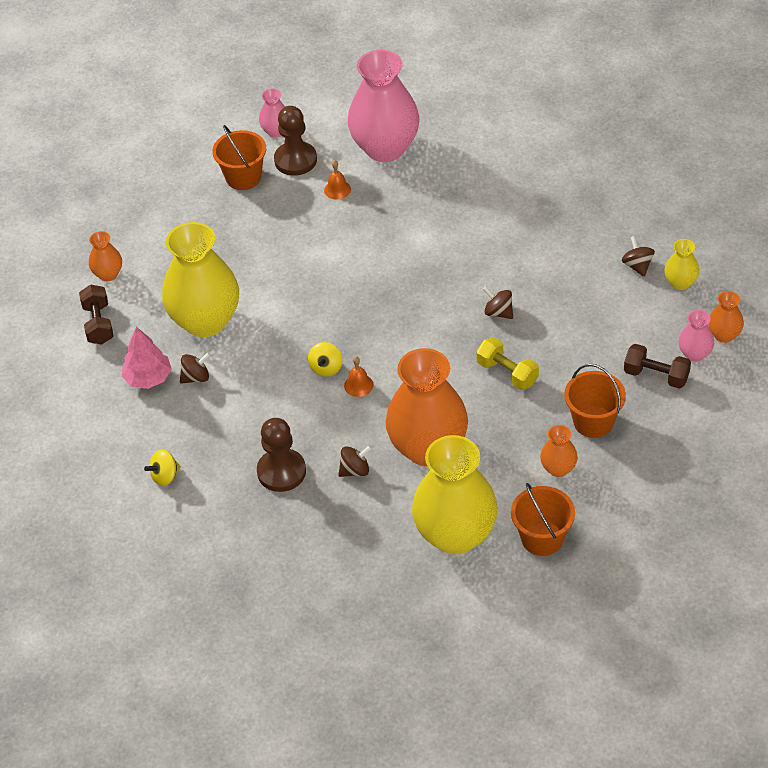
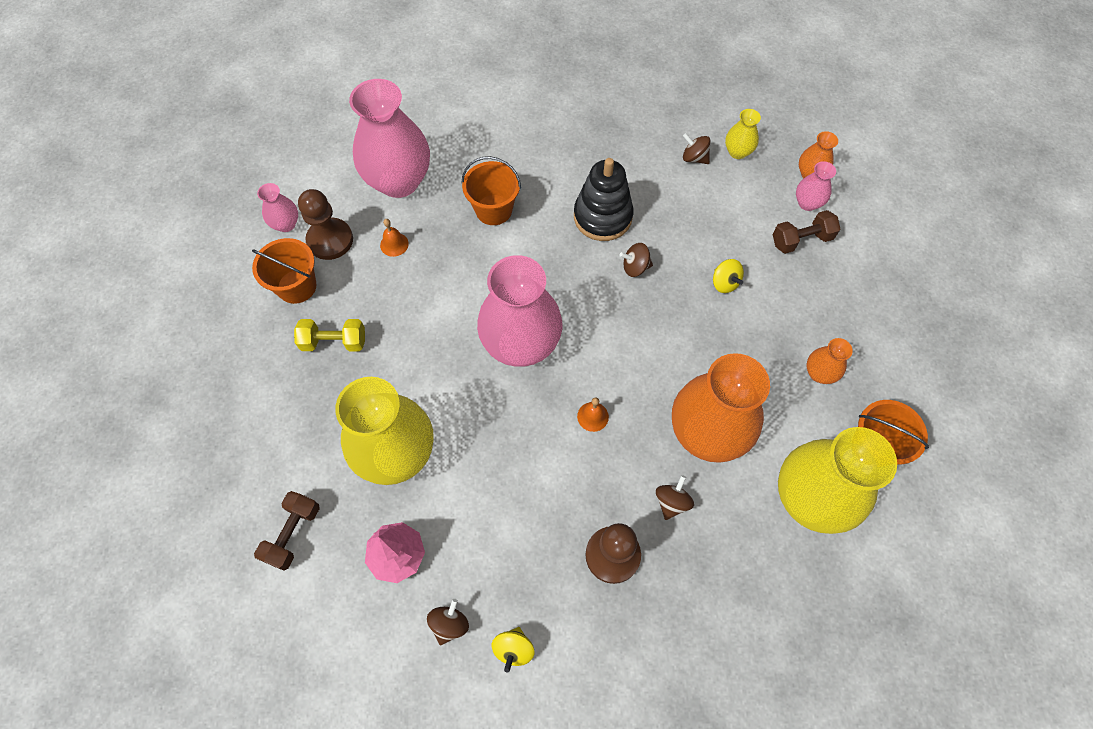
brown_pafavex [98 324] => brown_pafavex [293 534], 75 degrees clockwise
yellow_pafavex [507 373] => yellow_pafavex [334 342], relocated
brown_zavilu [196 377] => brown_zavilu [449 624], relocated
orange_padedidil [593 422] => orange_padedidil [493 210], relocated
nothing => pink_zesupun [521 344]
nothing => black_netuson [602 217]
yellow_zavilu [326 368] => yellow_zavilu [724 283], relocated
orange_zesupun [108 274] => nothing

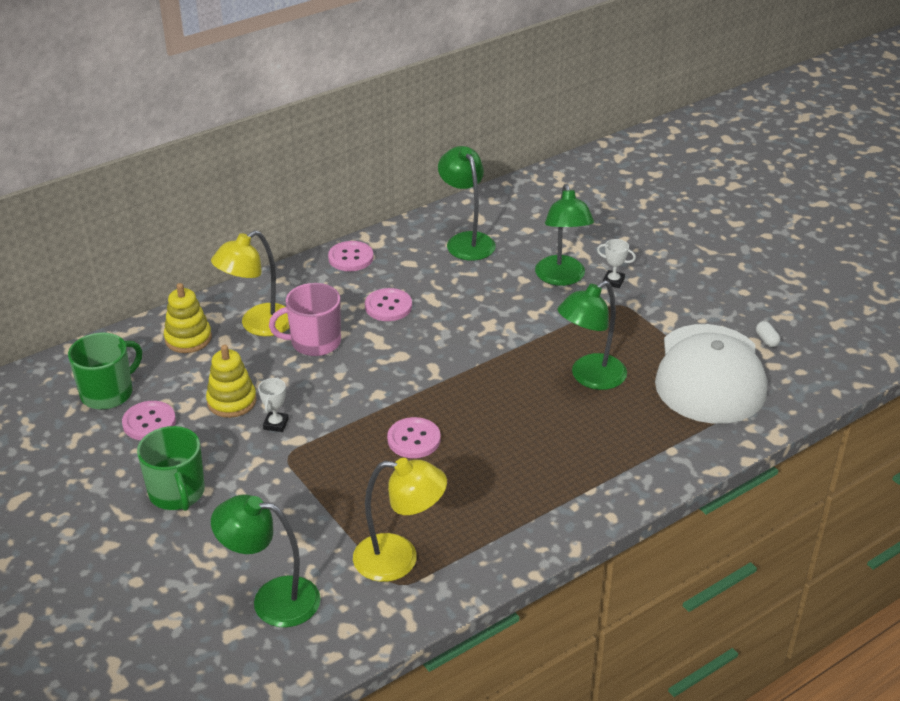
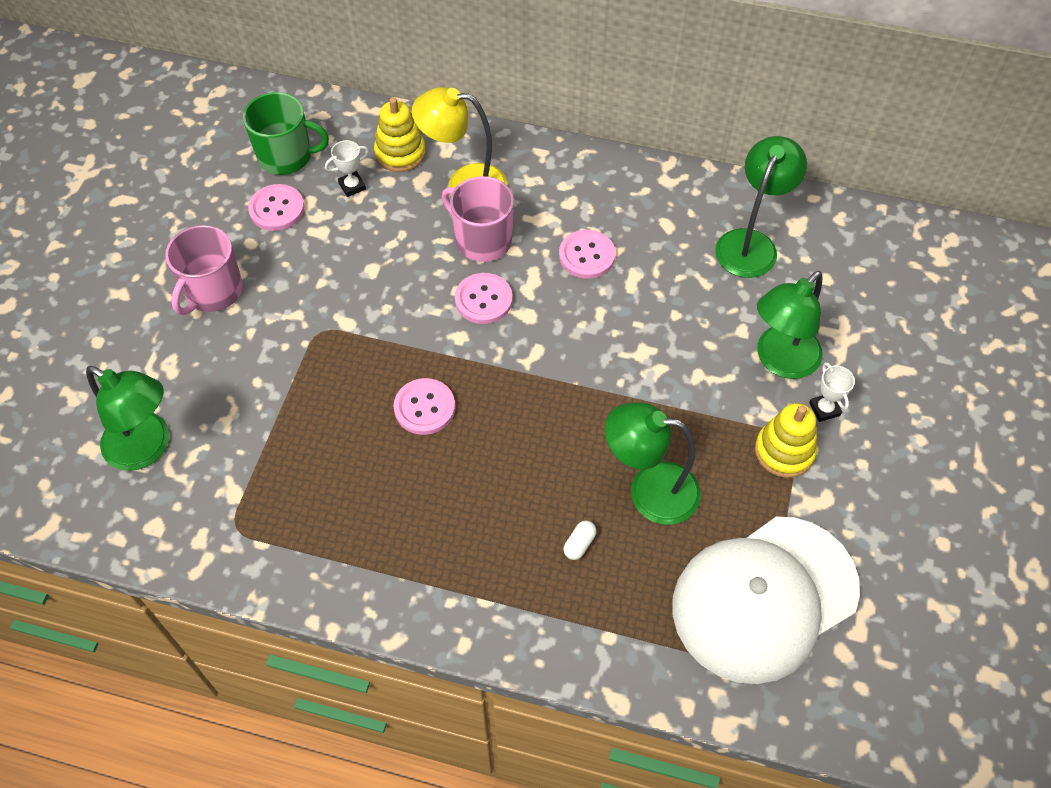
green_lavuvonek [272 599] => green_lavuvonek [147 448], 150 degrees clockwise
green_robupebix [177 493] => pink_robupebix [213 291]
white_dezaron [276 424] => white_dezaron [352 186], relocated
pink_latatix [350 258] => pink_latatix [483 300], relocated
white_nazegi [766 340] => white_nazegi [579 544], relocated
yellow_netuson [232 401] => yellow_netuson [784 451], relocated
yellow_lavuvonek [399 559] => nothing

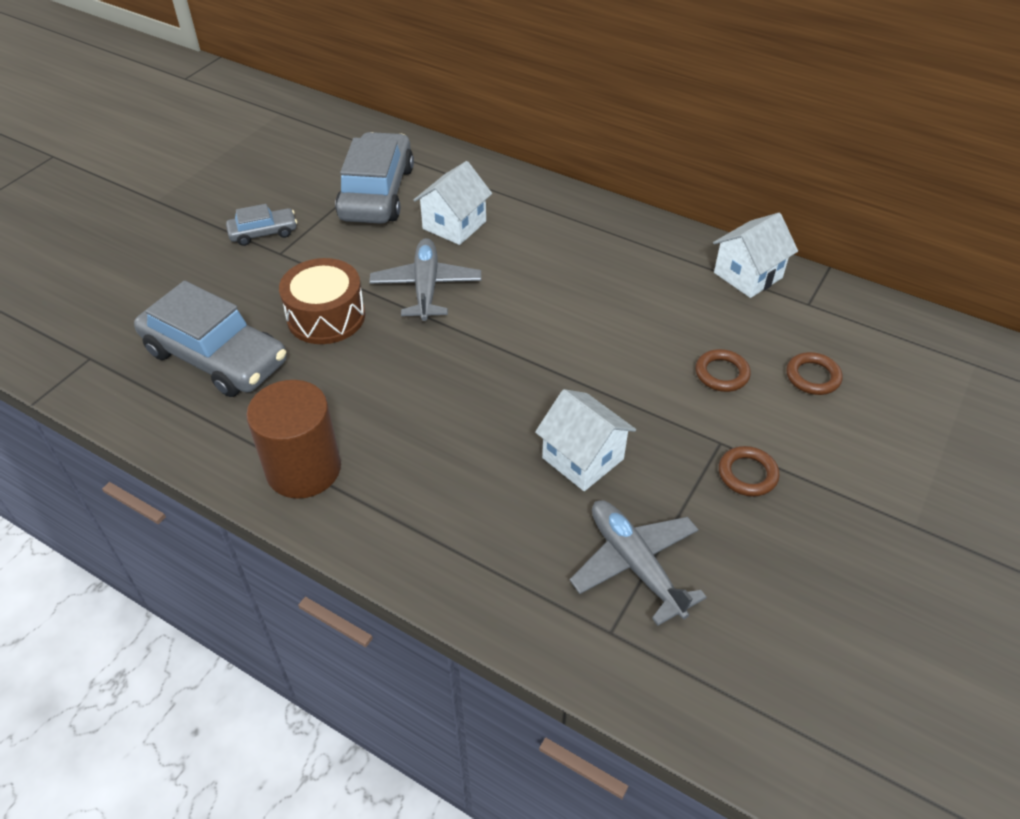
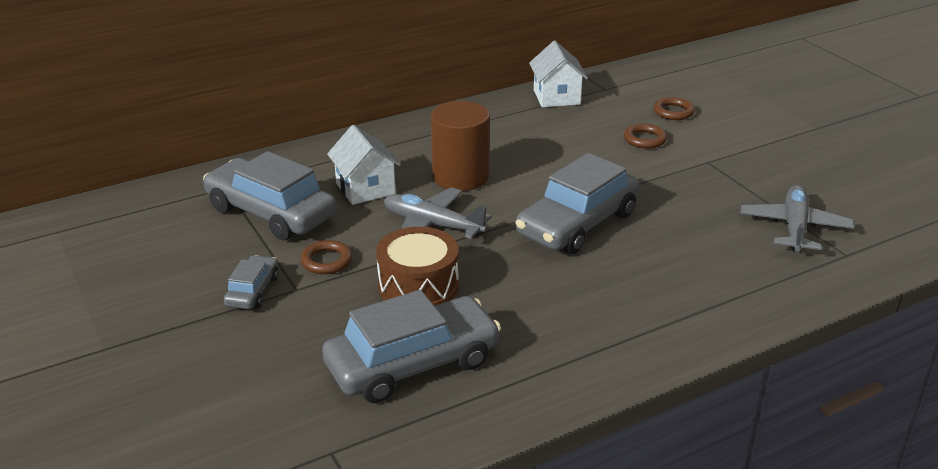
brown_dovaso [747 474] => brown_dovaso [327 261], relocated
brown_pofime [303 469] => brown_pofime [460 177], relocated
nothing => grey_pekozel [577 224]
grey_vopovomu [634 564] => grey_vopovomu [794 227], 105 degrees clockwise
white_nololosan [583 458] => nothing

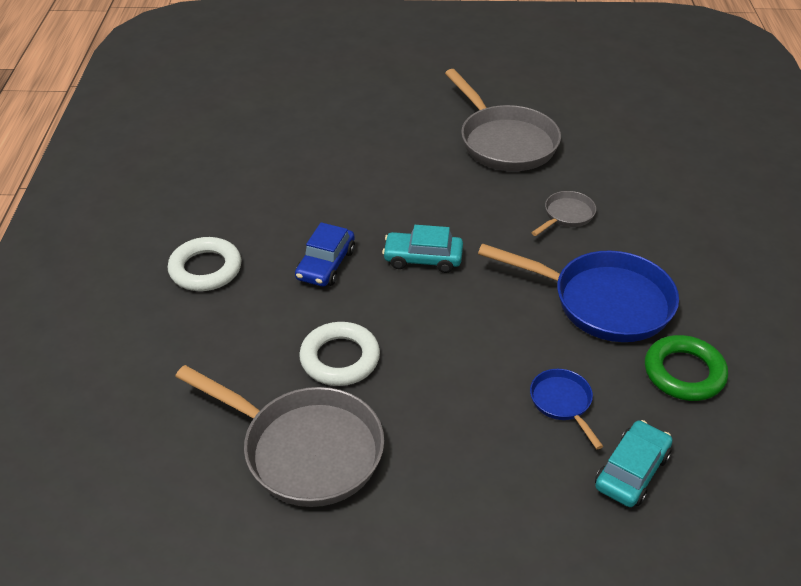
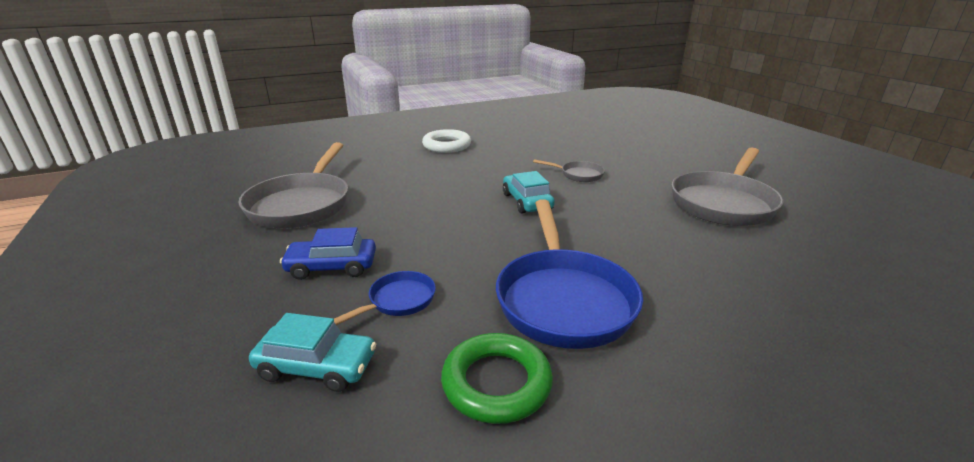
blue_pekozel [326 264] => blue_pekozel [332 267], relocated
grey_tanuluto [566 215] => grey_tanuluto [578 175], relocated
white_dovaso [340 358] => nothing

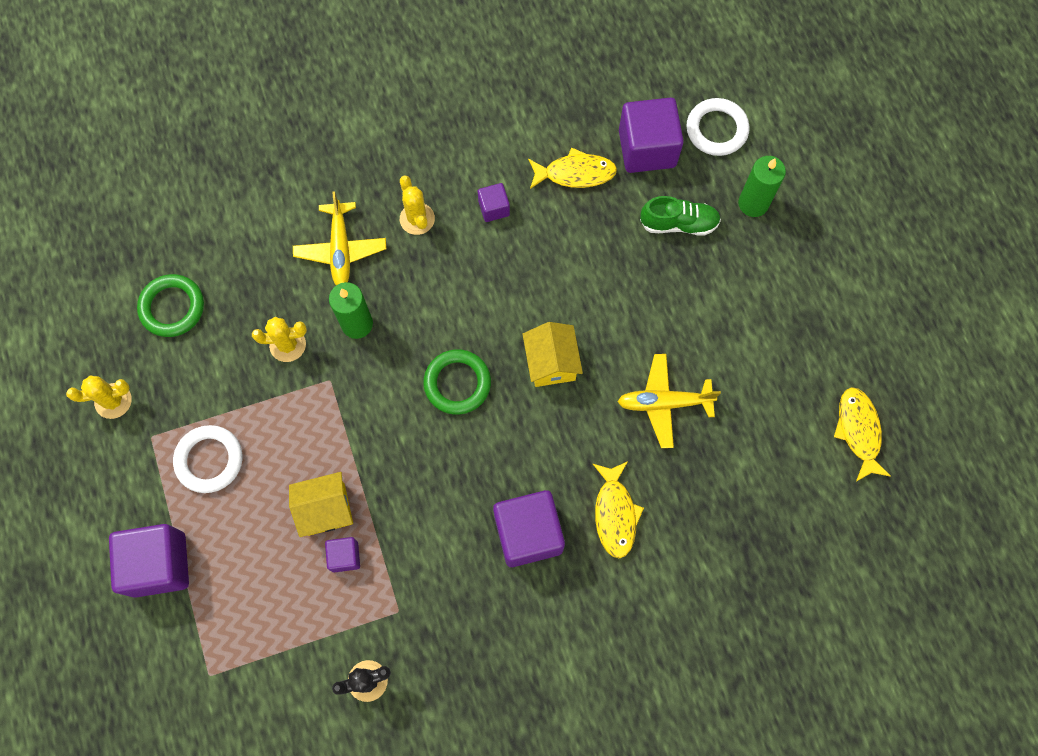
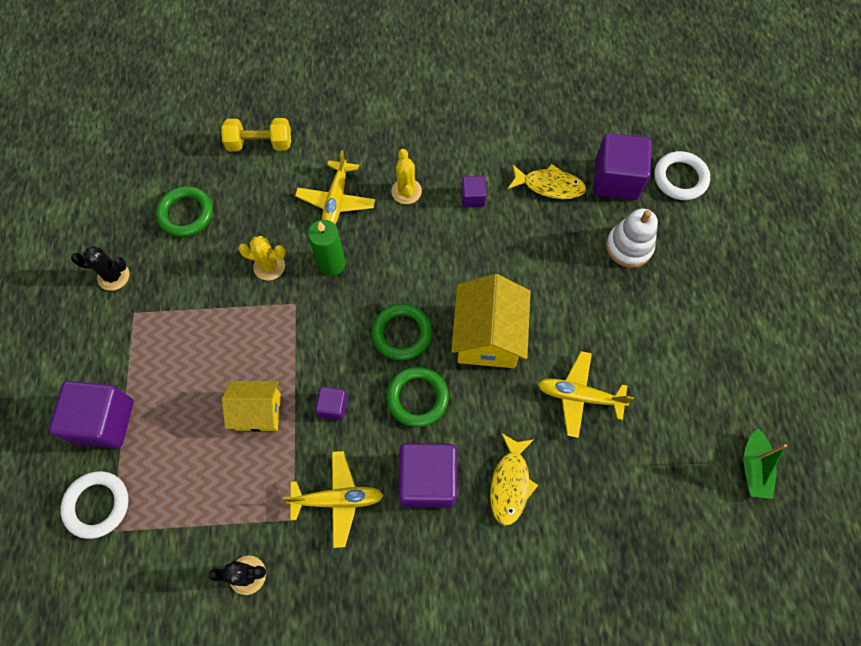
white_dovaso [209 460] => white_dovaso [97 505], relocated
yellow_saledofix [113 401] => black_saledofix [113 276]
nothing => yellow_pafavex [260 144]
nothing => yellow_vopovomu [337 499]
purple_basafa [345 556] => purple_basafa [333 407], relocated
nothing => green_dovaso [417 398]
yellow_nololosan [551 362] => yellow_nololosan [488 336], x1.55
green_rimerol [678 223] => white_netuson [629 247]
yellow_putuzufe [858 431] => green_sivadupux [753 468]
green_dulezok [753 203] => nothing

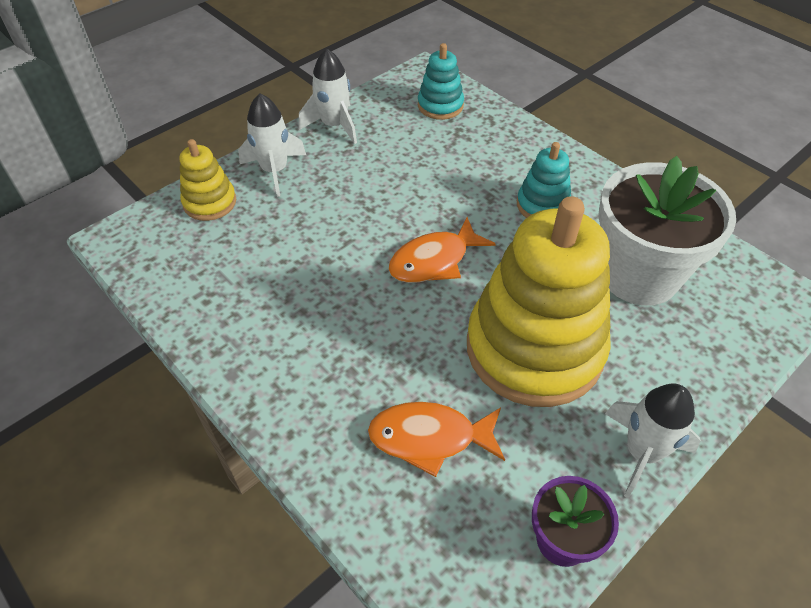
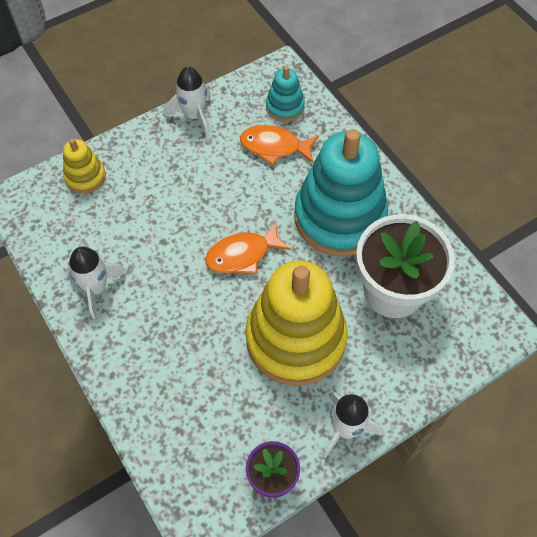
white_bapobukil [275 171] => white_bapobukil [96 288], relocated
orange_putuzufe [429 438] => orange_putuzufe [274 146], relocated
turquoise_netuson [542 205] => turquoise_netuson [339 217], x2.18

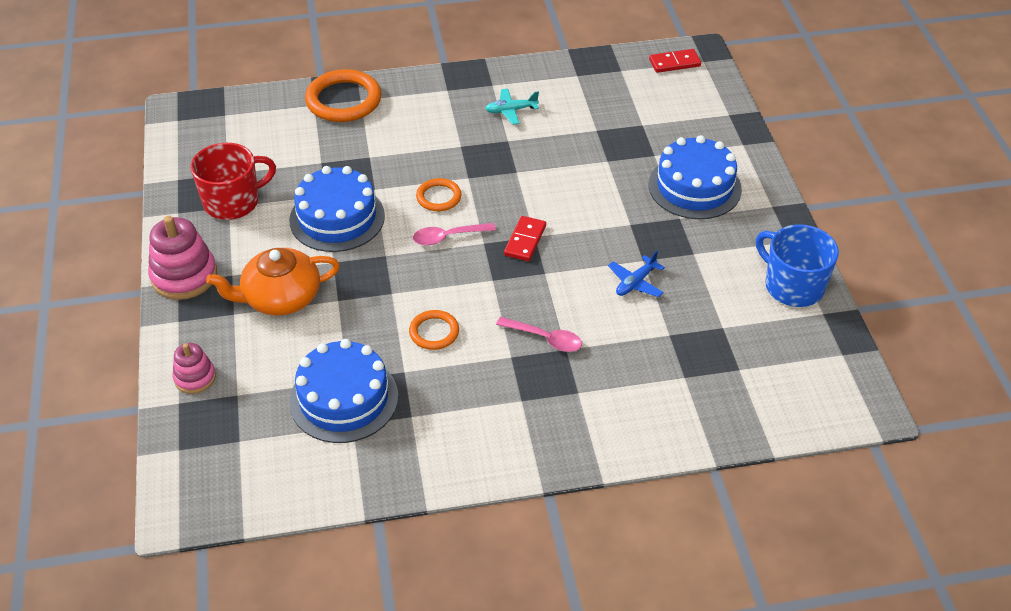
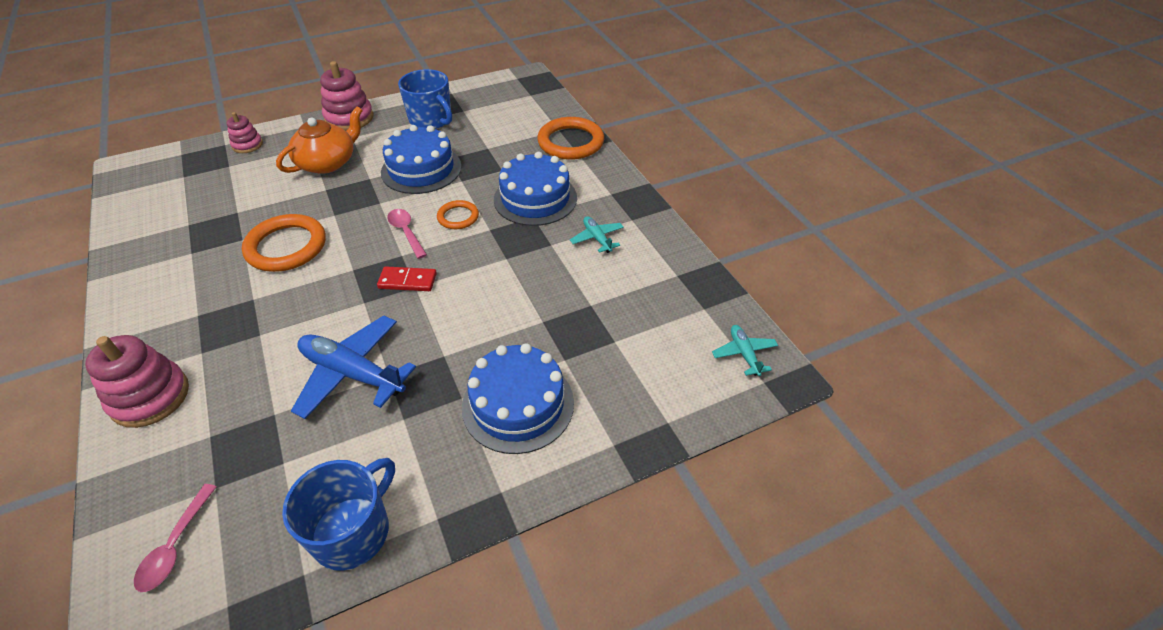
nothing => pink_netuson [150 397]
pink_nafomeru [545 339] => pink_nafomeru [175 546], relocated
orange_dovaso [434 332] => orange_dovaso [286 247], x1.82
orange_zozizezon [280 297] => orange_zozizezon [327 162], 75 degrees clockwise
blue_vopovomu [635 282] => blue_vopovomu [352 373], x1.95
red_robupebix [233 202] => blue_robupebix [431 120]
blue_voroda [344 399] => blue_voroda [535 198], relocated
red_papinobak [674 63] => turquoise_vopovomu [744 354]

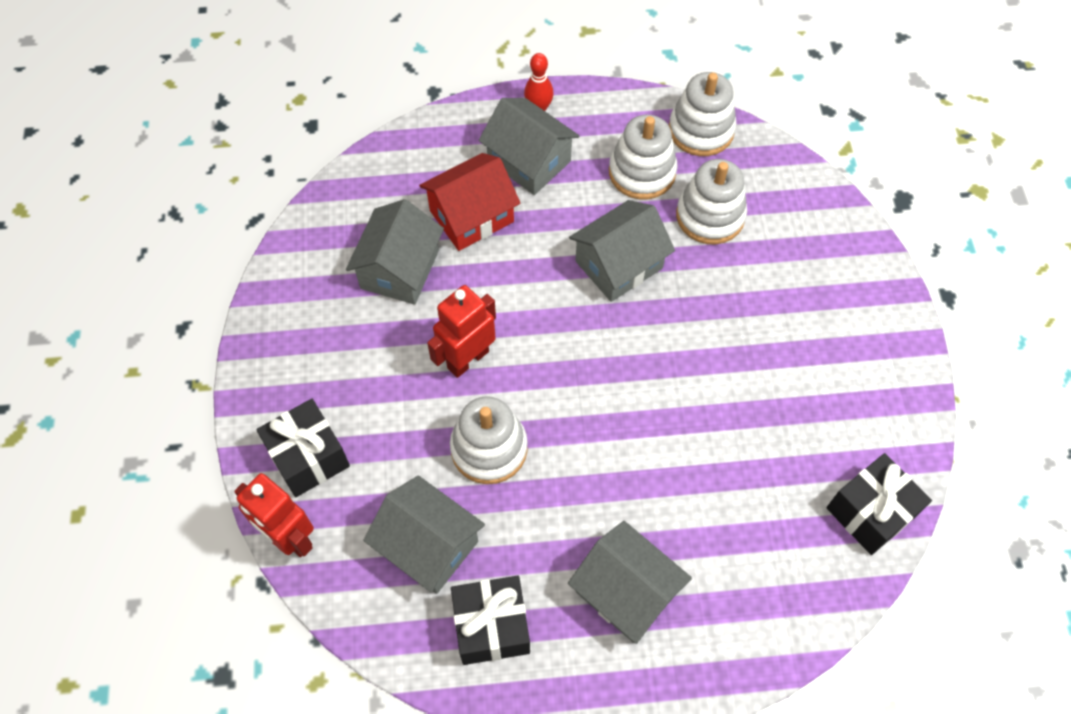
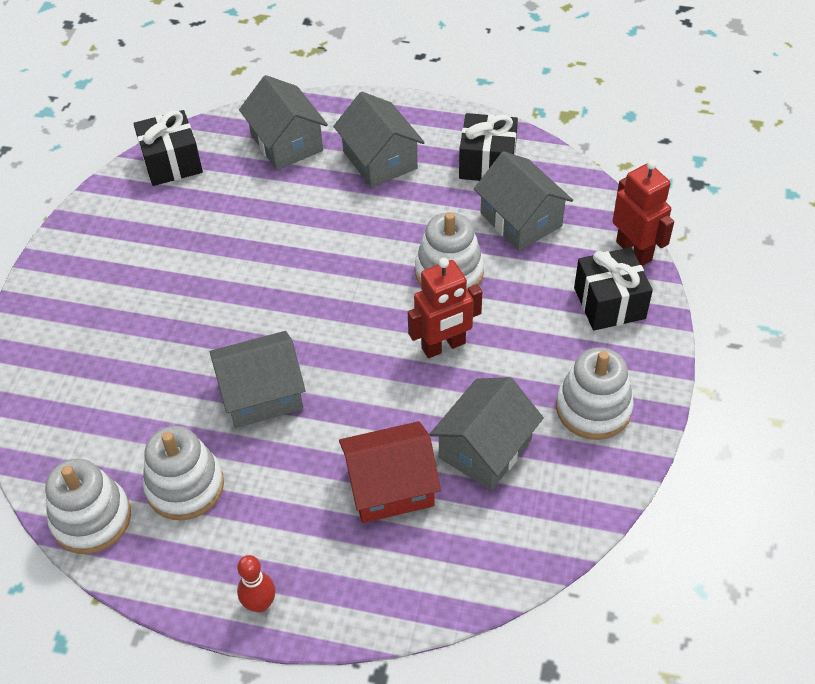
grey_nololosan [529 161] => grey_nololosan [287 143], relocated
white_netuson [710 216] => white_netuson [593 408], relocated

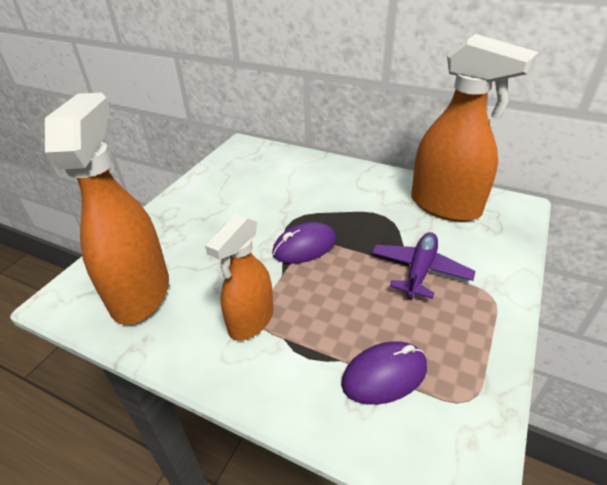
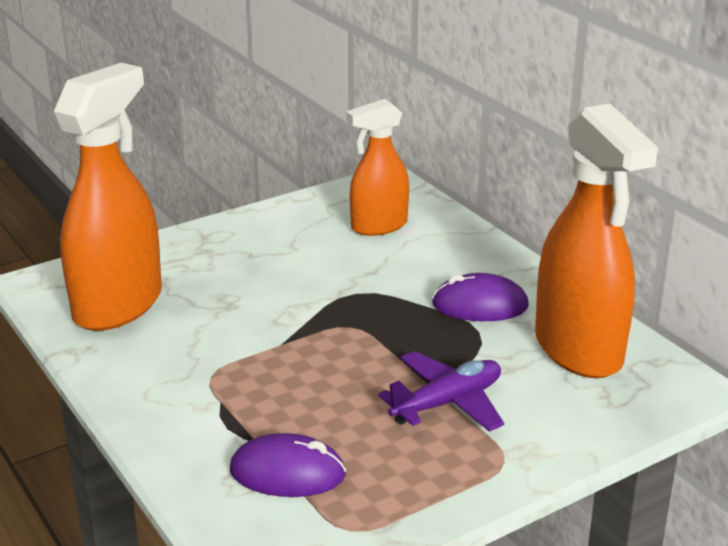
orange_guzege [251 321] => orange_guzege [378 226], relocated
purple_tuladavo [304 246] => purple_tuladavo [480 305], relocated

